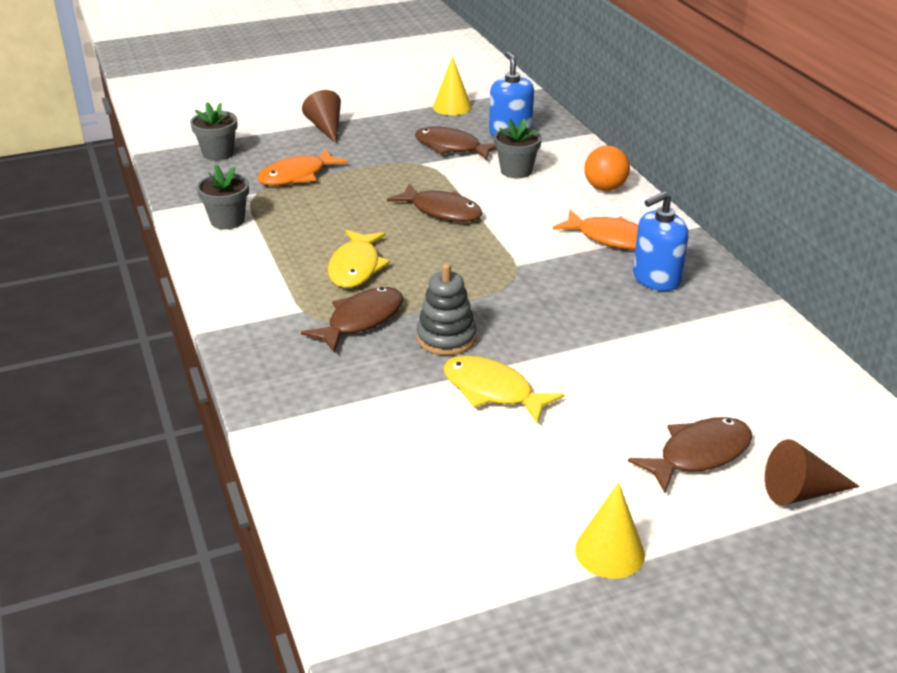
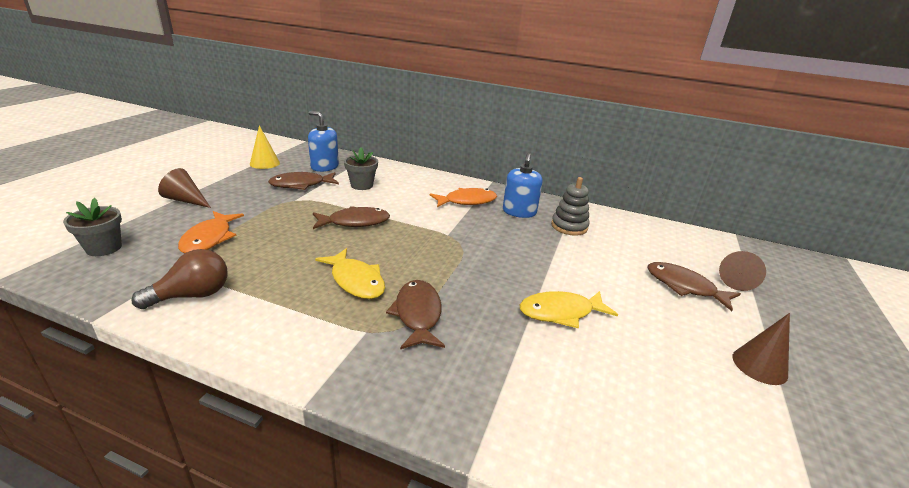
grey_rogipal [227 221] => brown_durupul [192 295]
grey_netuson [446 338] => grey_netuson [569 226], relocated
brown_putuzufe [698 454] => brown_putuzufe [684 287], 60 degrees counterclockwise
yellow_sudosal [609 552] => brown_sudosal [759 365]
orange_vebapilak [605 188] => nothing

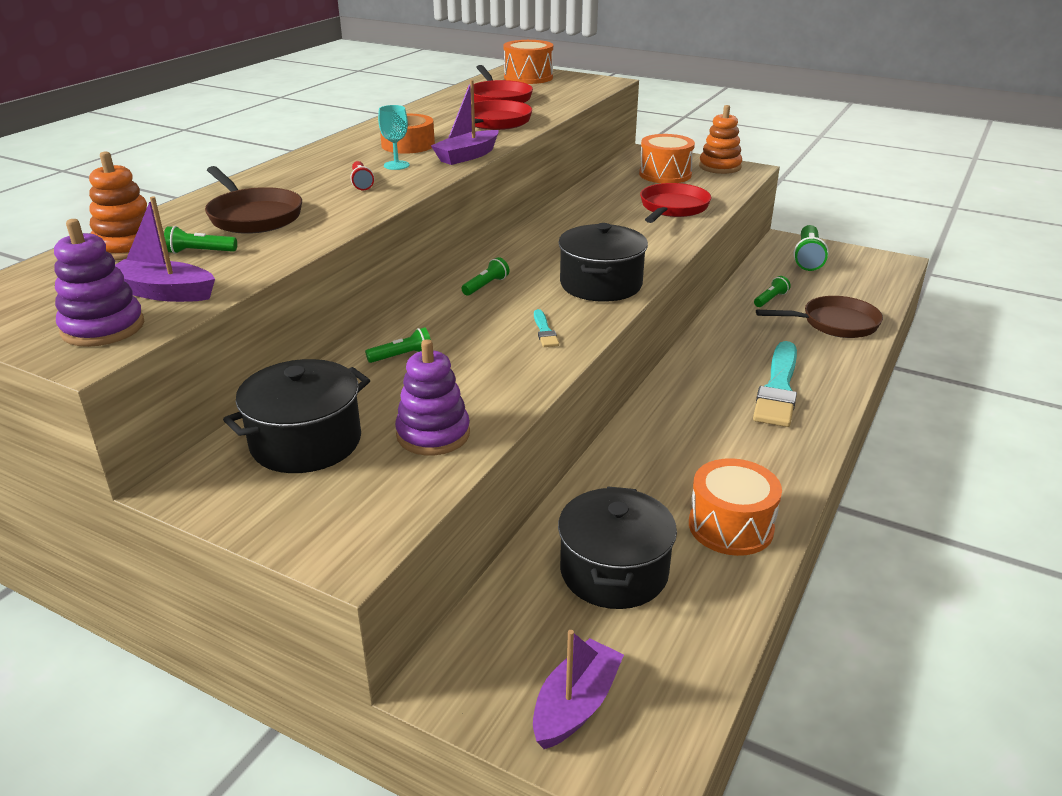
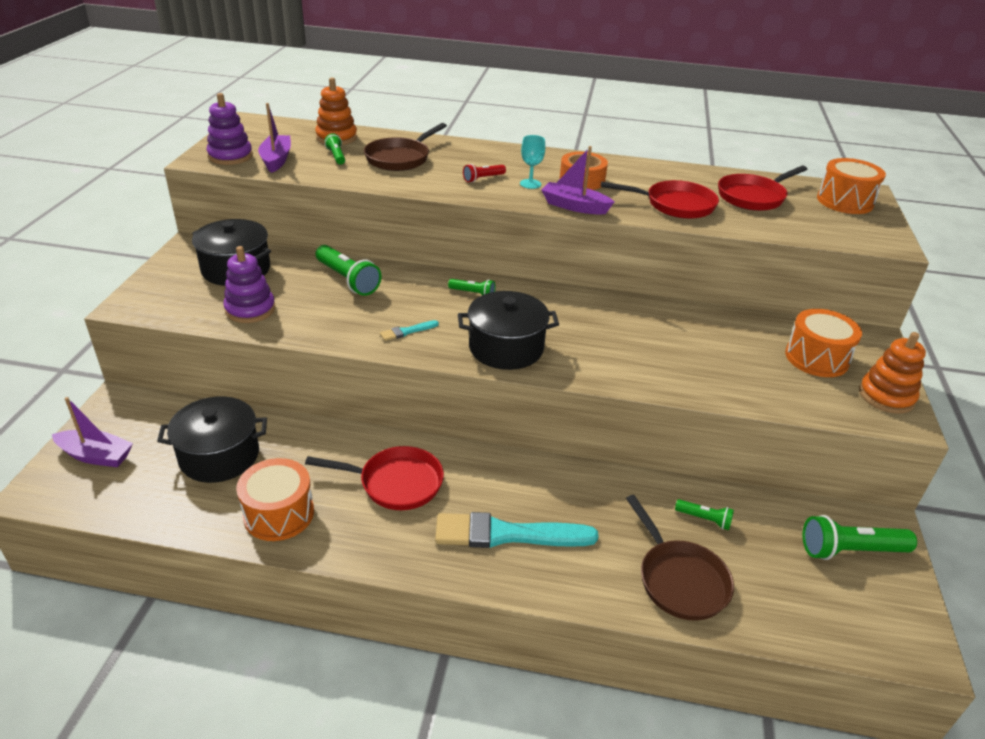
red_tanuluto [672 208] => red_tanuluto [396 483], relocated
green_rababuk [402 356] => green_rababuk [347 280], x1.85

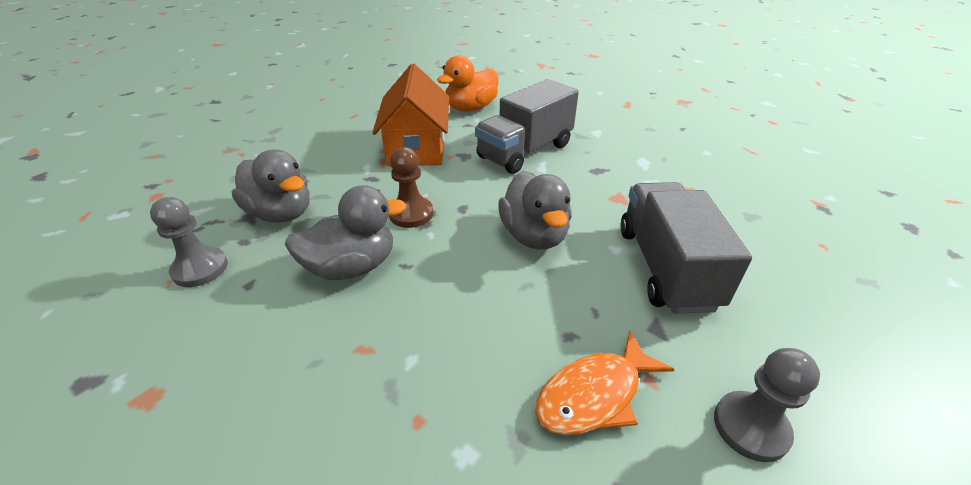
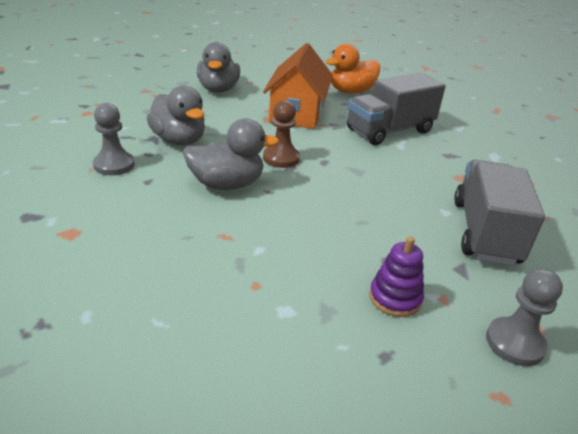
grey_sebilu [534 235] => grey_sebilu [218 89], relocated
orange_putuzufe [594 395] => purple_netuson [395 298]

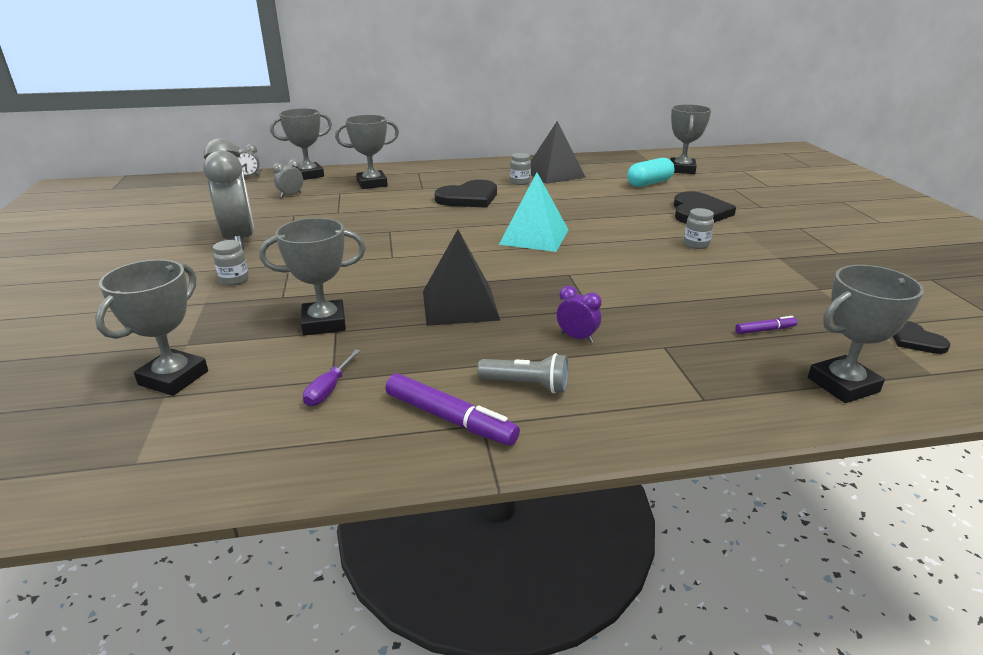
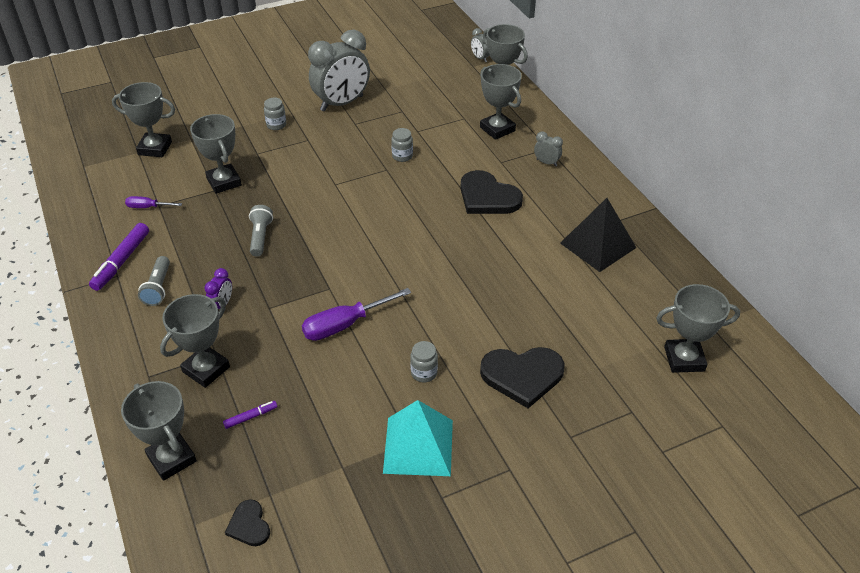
nothing => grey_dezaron [206 369]
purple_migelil [765 330] => purple_migelil [251 417], 90 degrees counterclockwise
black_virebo [915 340] => black_virebo [249 525], 75 degrees counterclockwise
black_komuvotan [460 305] => grey_rababuk [260 237]
nothing => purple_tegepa [344 325]
turquoise_komuvotan [534 237] => turquoise_komuvotan [418 446], relocated
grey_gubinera [520 182] => grey_gubinera [402 156], relocated
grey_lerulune [291 195] => grey_lerulune [546 163], relocated
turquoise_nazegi [649 183] => nothing

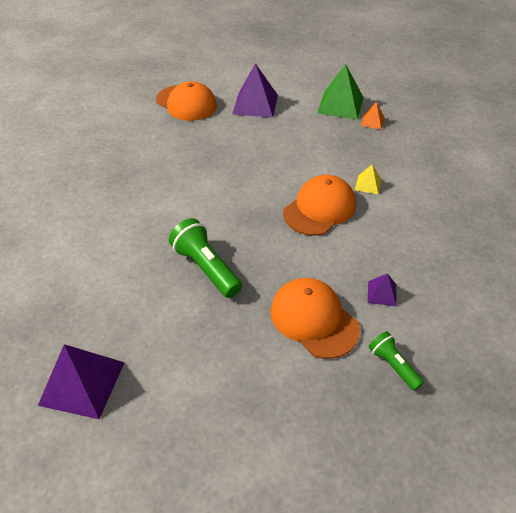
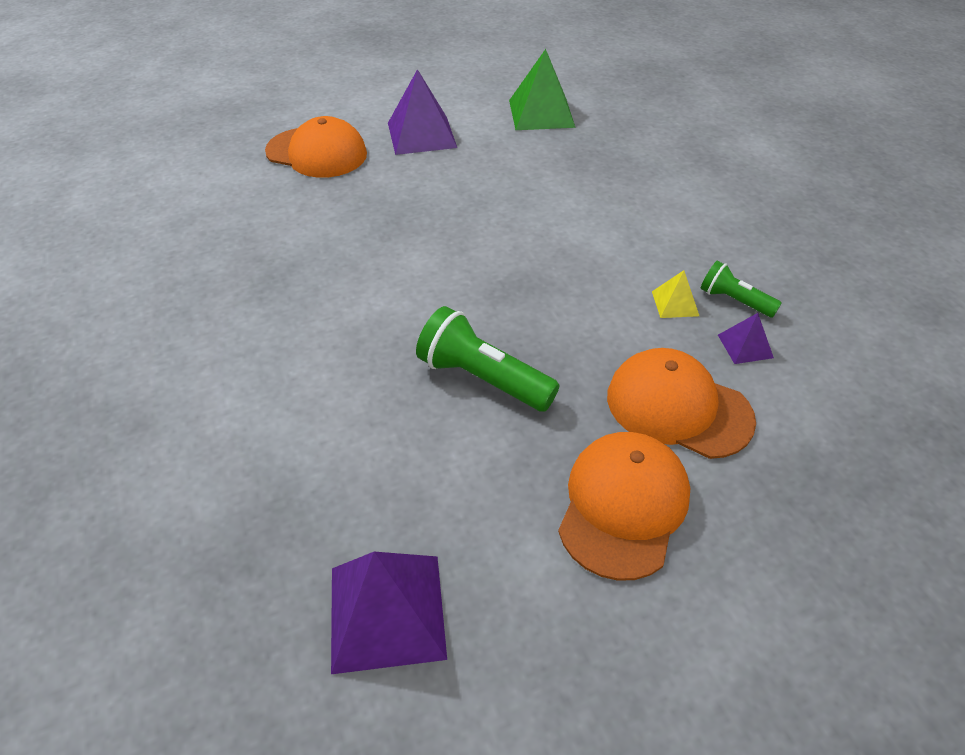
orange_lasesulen [319 208] => orange_lasesulen [623 506], relocated
yellow_komuvotan [368 184] => yellow_komuvotan [675 303], relocated
green_rababuk [393 365] => green_rababuk [734 301], relocated
orange_komuvotan [372 121] => nothing

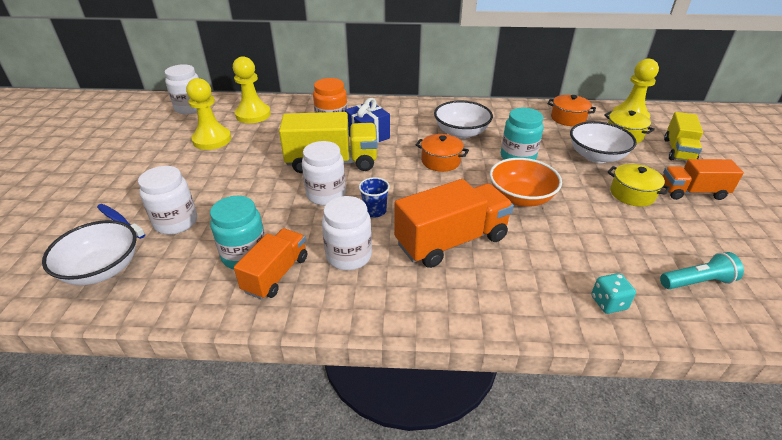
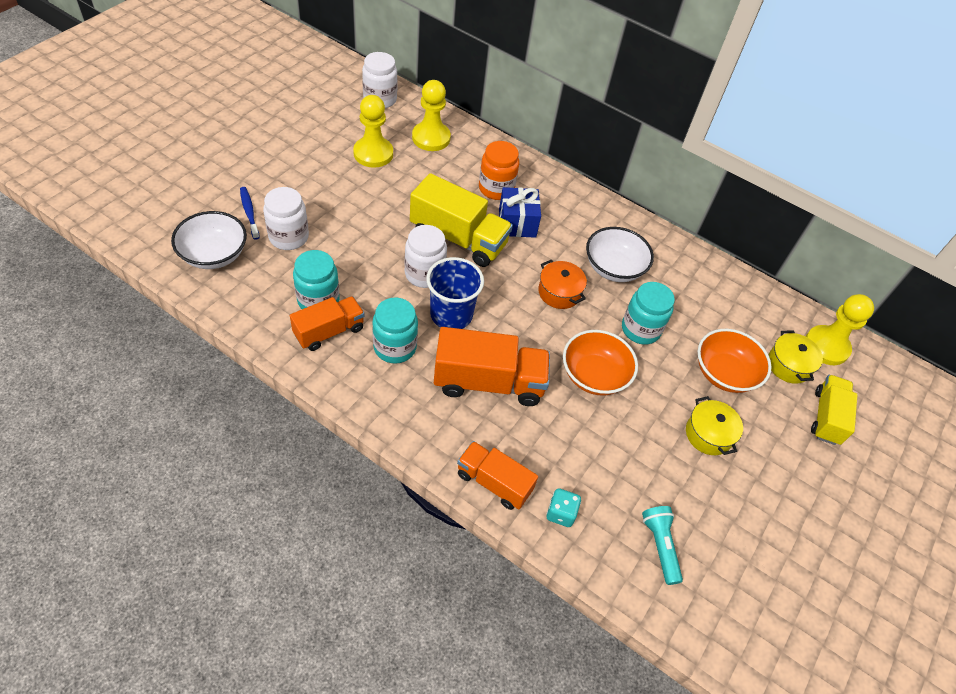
white_gubinera [349 256] => turquoise_gubinera [395 347]
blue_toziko [374 211] => blue_toziko [451 315], x1.81
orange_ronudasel [692 192] => orange_ronudasel [493 482], relocated
turquoise_rababuk [697 282] => turquoise_rababuk [660 546], 120 degrees counterclockwise
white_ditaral [596 156] => orange_ditaral [724 373]
yellow_ronudasel [678 150] => yellow_ronudasel [826 417], 150 degrees clockwise
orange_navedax [568 118] => nothing

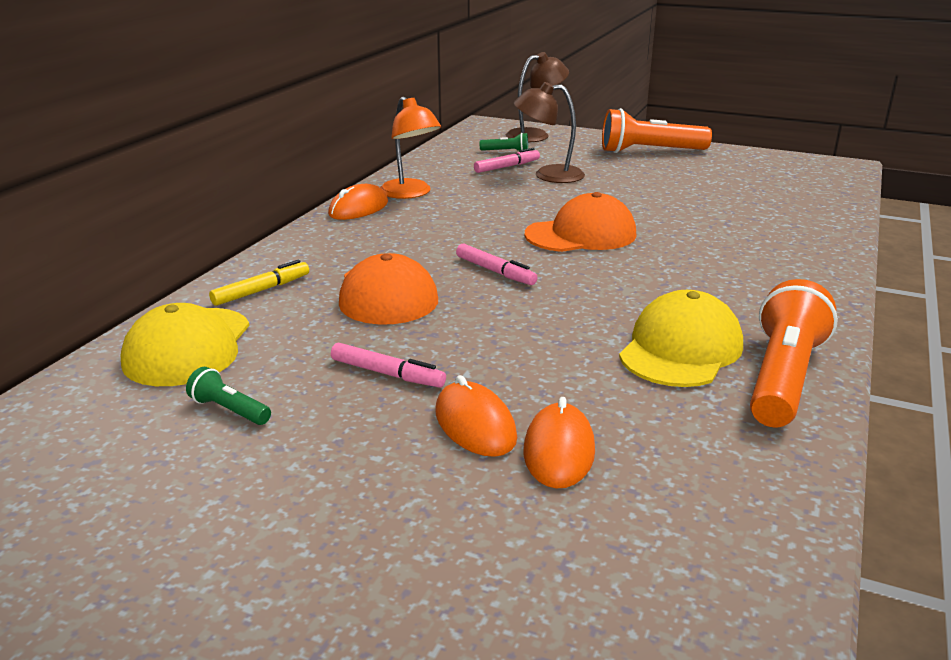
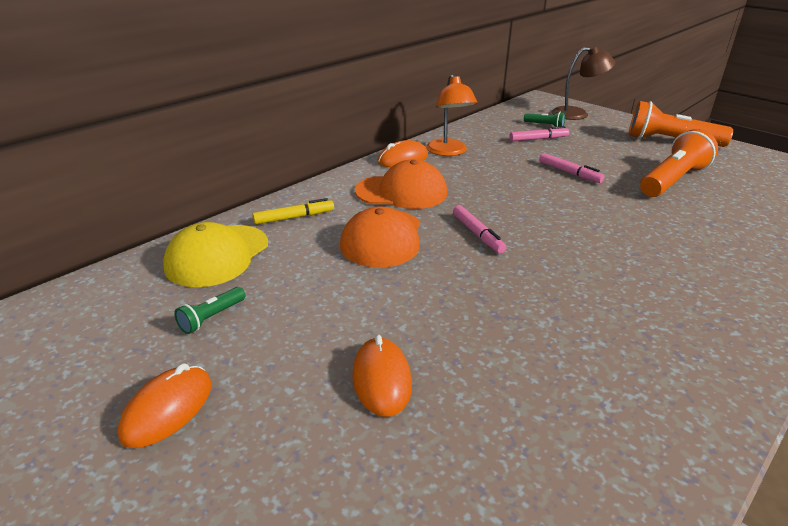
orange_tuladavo [559 451] => orange_tuladavo [167 409], relocated
green_rababuk [229 410] => green_rababuk [212 317], 105 degrees counterclockwise
orange_lasesulen [581 234] => orange_lasesulen [401 192], relocated
pink_migelil [387 374] => pink_migelil [569 173], relocated
orange_rababuk [783 378] => orange_rababuk [672 181], relocated
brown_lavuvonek [548 175] => nothing
yellow_lasesulen [681 349] => nothing

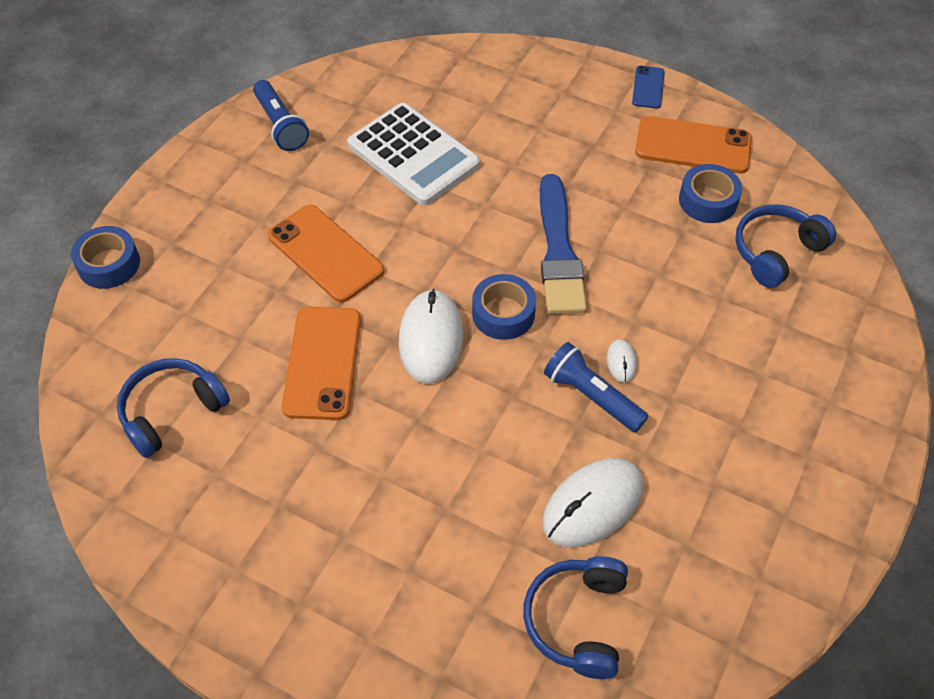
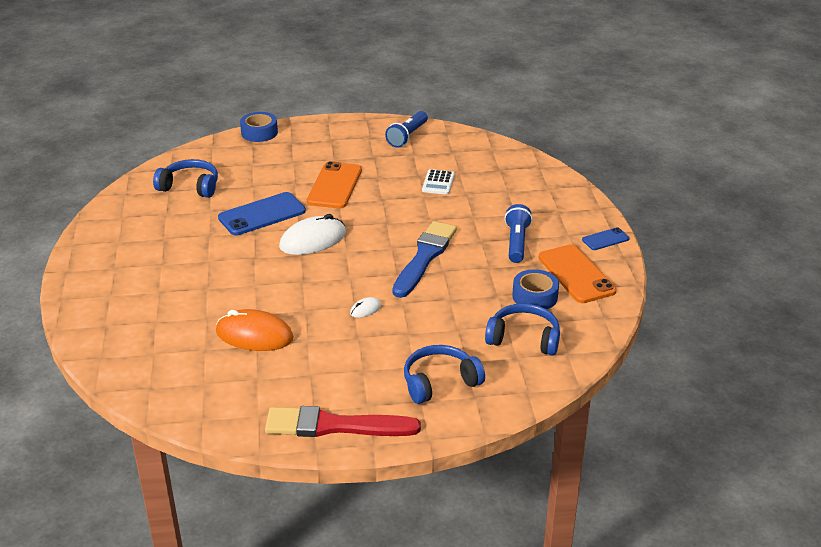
white_tuladavo [592 504] => orange_tuladavo [254 335]
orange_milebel [322 363] => blue_milebel [262 214]
nothing => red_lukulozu [335 426]
blue_lukulozu [559 251] => blue_lukulozu [424 257], 150 degrees clockwise
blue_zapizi [577 620] => blue_zapizi [439 382], relocated
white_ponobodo [413 155] => white_ponobodo [438 183], x0.49
blue_rababuk [591 396] => blue_rababuk [516 242], relocated
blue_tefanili [503 313] => nothing

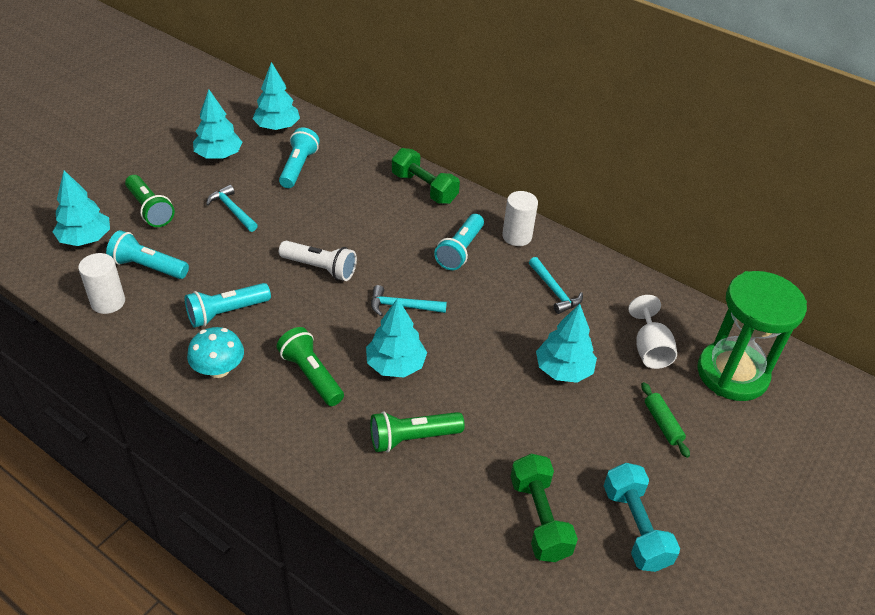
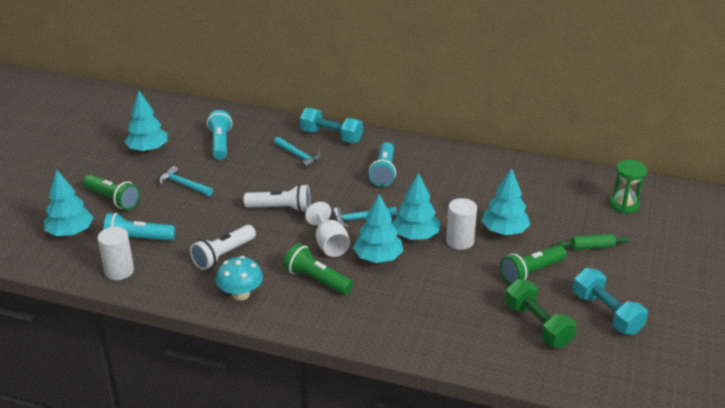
turquoise_rababuk [226 313] => white_rababuk [223 255]
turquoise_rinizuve [554 291] => turquoise_rinizuve [298 156], relocated
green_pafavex [424 188] => turquoise_pafavex [331 136]
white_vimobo [649 349] => white_vimobo [329 244], relocated
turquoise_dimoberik [277 127] => turquoise_dimoberik [415 236], relocated
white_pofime [517 236] => white_pofime [460 241], relocated
green_rababuk [412 438] => green_rababuk [531 273], relocated
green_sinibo [662 423] => green_sinibo [592 247], 60 degrees counterclockwise
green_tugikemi [732 374] => green_tugikemi [624 205], x0.53

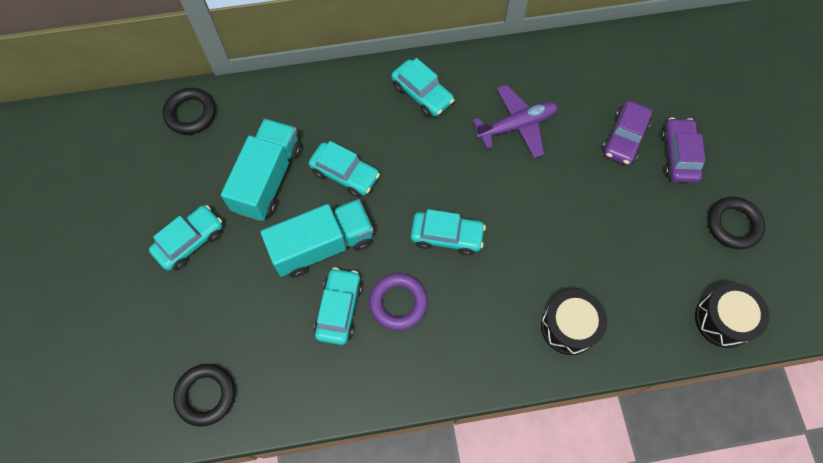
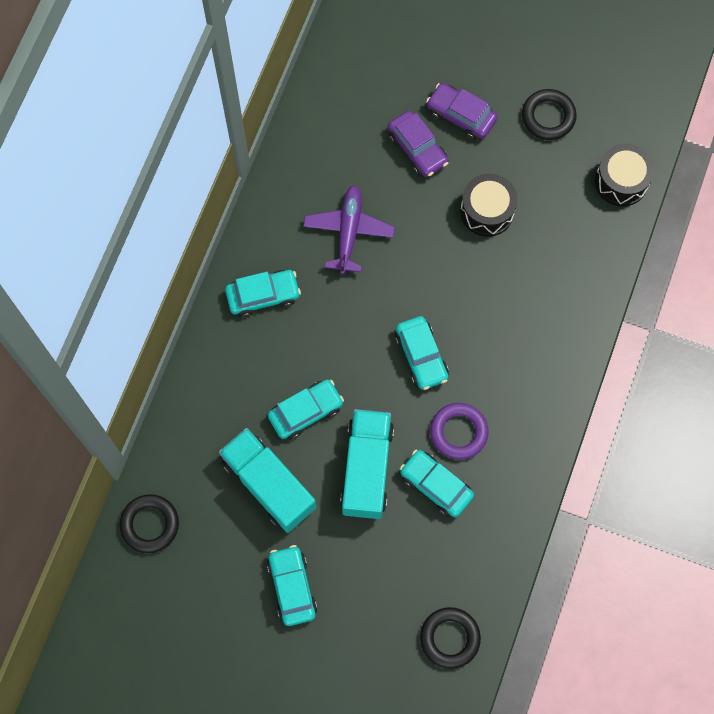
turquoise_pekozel [447 236] => turquoise_pekozel [421 356], 120 degrees clockwise
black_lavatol [569 326] => black_lavatol [487 211], relocated

